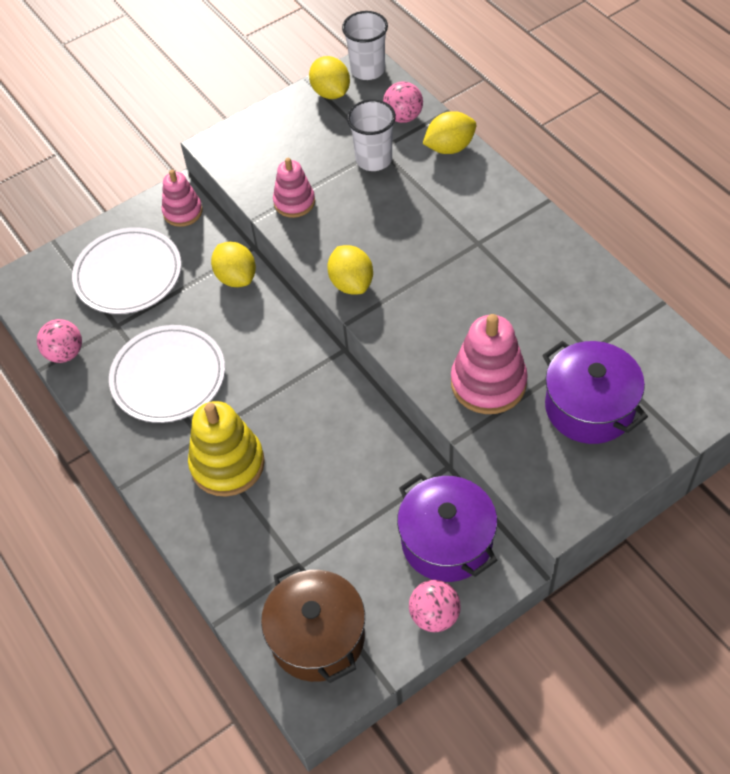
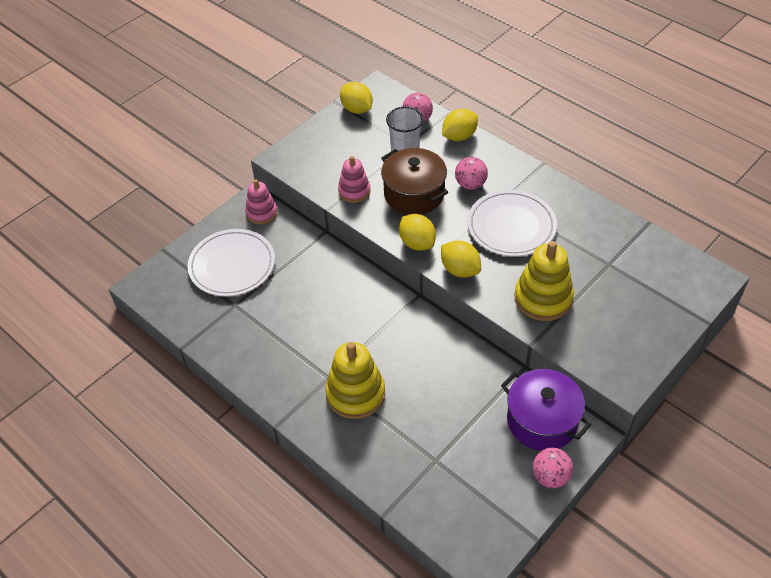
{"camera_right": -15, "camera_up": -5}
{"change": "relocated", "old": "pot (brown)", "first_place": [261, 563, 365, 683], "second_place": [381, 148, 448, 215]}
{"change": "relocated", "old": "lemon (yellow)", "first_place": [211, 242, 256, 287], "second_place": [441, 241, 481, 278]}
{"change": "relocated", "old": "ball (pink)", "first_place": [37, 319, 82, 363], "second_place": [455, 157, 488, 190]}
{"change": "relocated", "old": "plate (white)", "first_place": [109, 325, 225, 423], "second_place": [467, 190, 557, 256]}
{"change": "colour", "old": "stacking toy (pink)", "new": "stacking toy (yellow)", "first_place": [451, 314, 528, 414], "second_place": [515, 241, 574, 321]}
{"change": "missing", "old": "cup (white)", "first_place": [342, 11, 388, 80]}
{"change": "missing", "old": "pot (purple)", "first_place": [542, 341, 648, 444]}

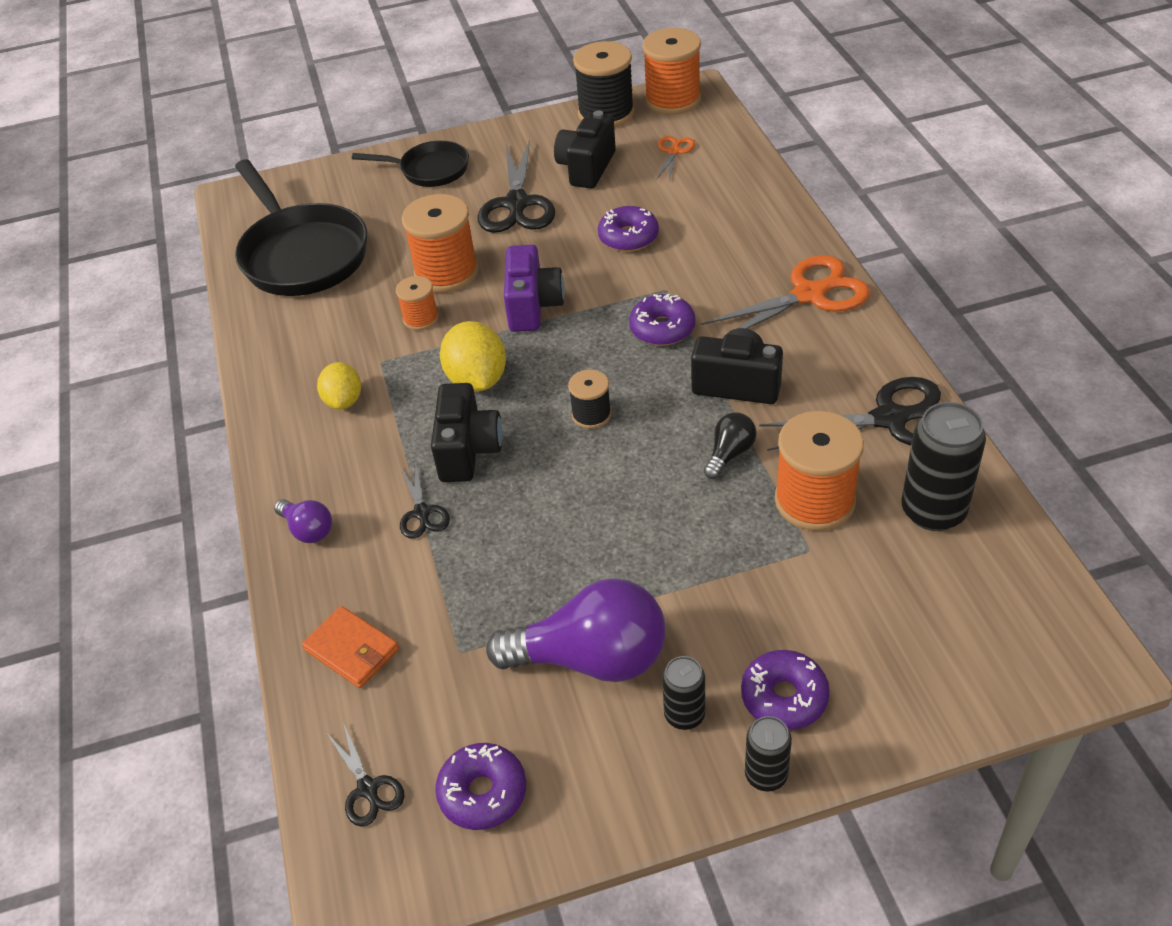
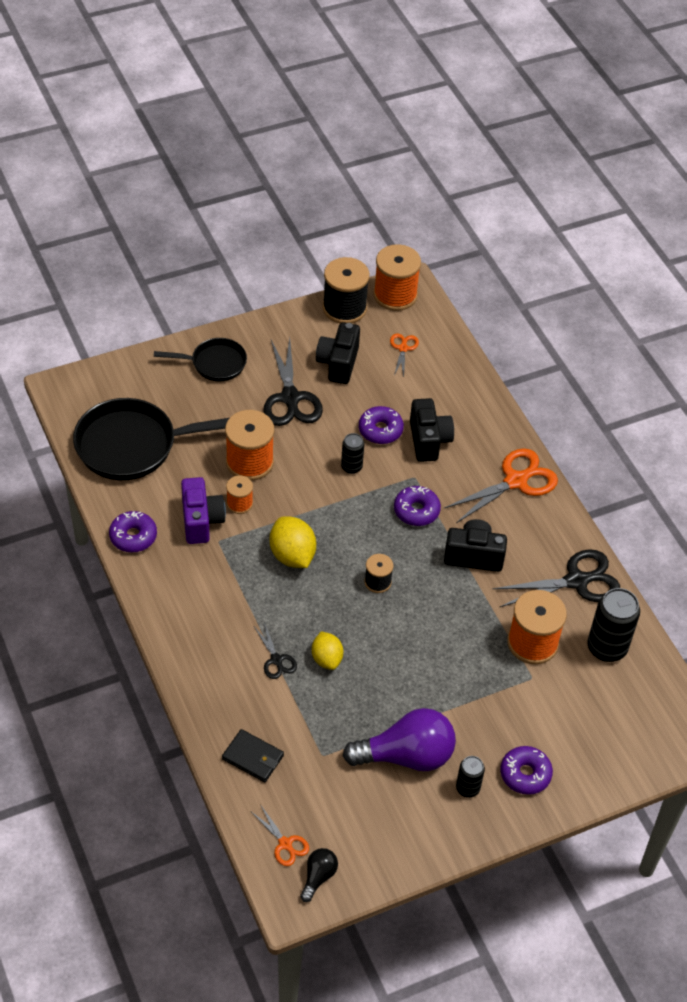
{"camera_right": -15, "camera_up": 5}
{"change": "spun", "old": "pan (black)", "first_place": [235, 160, 367, 296], "second_place": [73, 398, 229, 480], "degrees": 120}
{"change": "relocated", "old": "donut (purple)", "first_place": [435, 743, 526, 830], "second_place": [109, 511, 157, 552]}
{"change": "relocated", "old": "camera (purple)", "first_place": [504, 245, 565, 332], "second_place": [181, 477, 226, 544]}
{"change": "colour", "old": "wallet (orange)", "new": "wallet (black)", "first_place": [302, 606, 399, 688], "second_place": [222, 729, 284, 782]}
{"change": "colour", "old": "scissors (black)", "new": "scissors (orange)", "first_place": [327, 722, 405, 827], "second_place": [253, 804, 309, 866]}
{"change": "relocated", "old": "light bulb (black)", "first_place": [704, 412, 757, 479], "second_place": [300, 848, 338, 902]}
{"change": "relocated", "old": "lemon (yellow)", "first_place": [317, 362, 361, 409], "second_place": [312, 631, 343, 670]}
{"change": "relocated", "old": "can (black)", "first_place": [745, 716, 792, 792], "second_place": [341, 433, 364, 474]}
{"change": "relocated", "old": "camera (black)", "first_place": [431, 383, 502, 482], "second_place": [410, 398, 454, 462]}
{"change": "missing", "old": "light bulb (purple)", "first_place": [274, 499, 332, 543]}

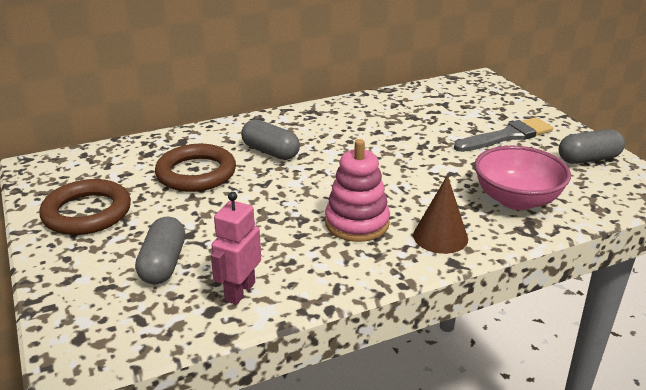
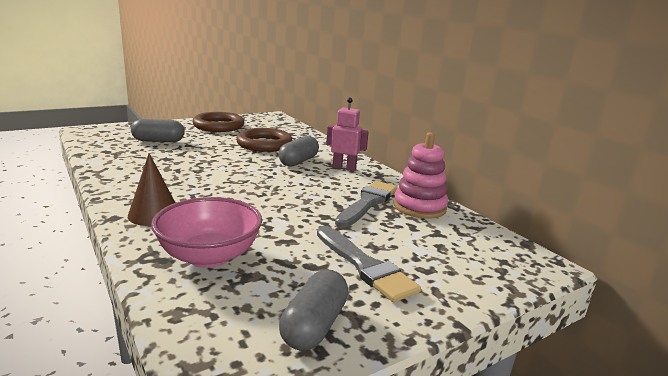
{"camera_right": 80, "camera_up": -10}
{"change": "spun", "old": "capsule (grey)", "first_place": [559, 129, 625, 164], "second_place": [279, 269, 348, 351], "degrees": 45}
{"change": "relocated", "old": "robot (pink)", "first_place": [211, 192, 261, 305], "second_place": [326, 97, 369, 171]}
{"change": "appeared", "new": "brush (grey)", "second_place": [335, 181, 398, 228]}
{"change": "relocated", "old": "stacking toy (pink)", "first_place": [325, 139, 390, 242], "second_place": [393, 132, 448, 219]}

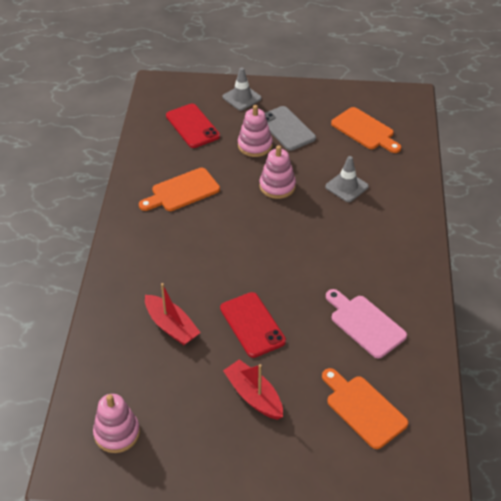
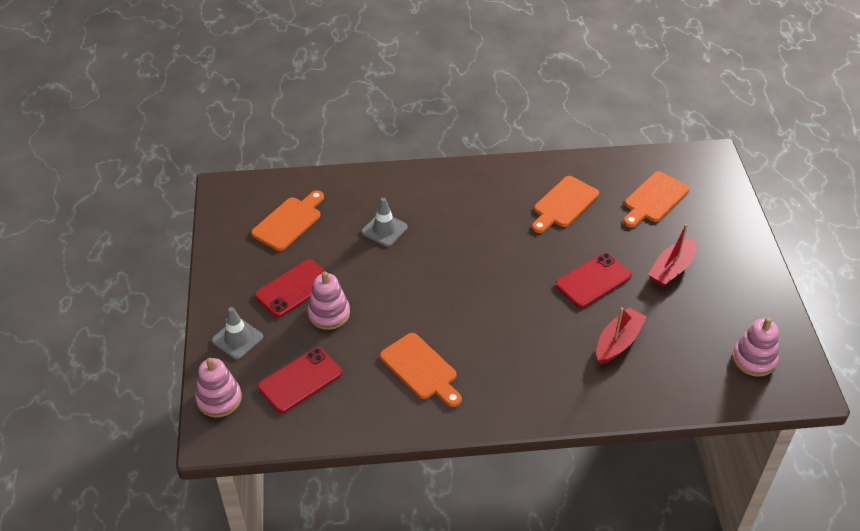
{"camera_right": -100, "camera_up": 0}
{"change": "relocated", "old": "stacking toy (pink)", "first_place": [259, 145, 296, 199], "second_place": [195, 358, 242, 418]}
{"change": "colour", "old": "phone (grey)", "new": "phone (red)", "first_place": [265, 106, 316, 151], "second_place": [255, 259, 325, 318]}
{"change": "colour", "old": "cutting board (pink)", "new": "cutting board (orange)", "first_place": [326, 289, 407, 358], "second_place": [532, 176, 599, 233]}

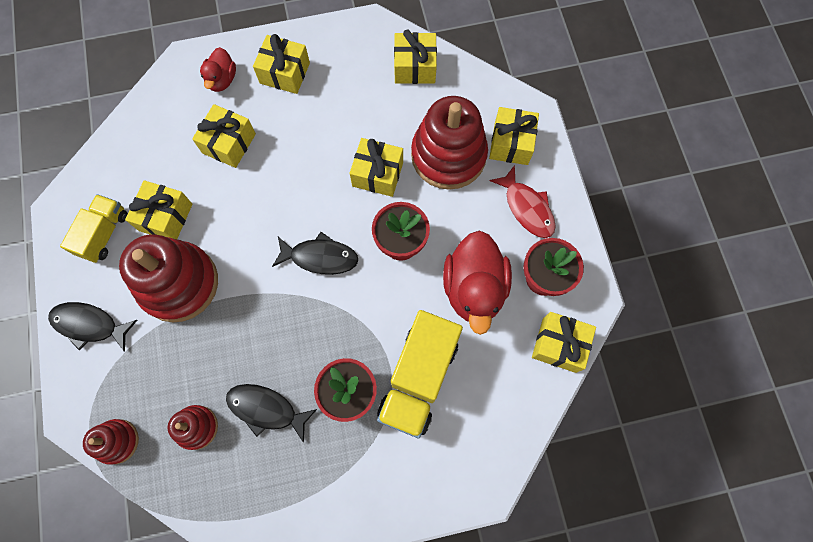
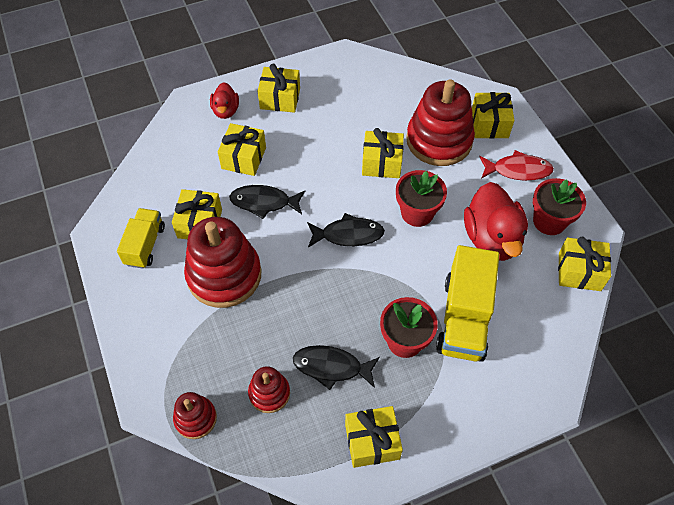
{"camera_right": -10, "camera_up": -15}
{"change": "relocated", "old": "fish (black)", "first_place": [48, 302, 137, 352], "second_place": [229, 185, 305, 219]}
{"change": "relocated", "old": "gift (yellow)", "first_place": [394, 29, 437, 84], "second_place": [345, 406, 403, 468]}
{"change": "spun", "old": "fish (red)", "first_place": [489, 165, 556, 238], "second_place": [479, 150, 554, 181], "degrees": -45}

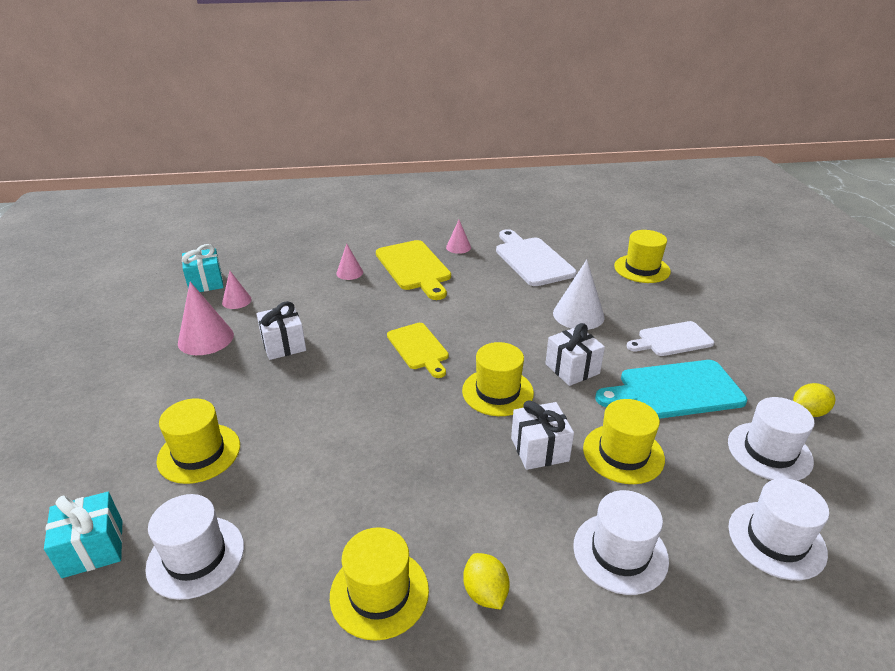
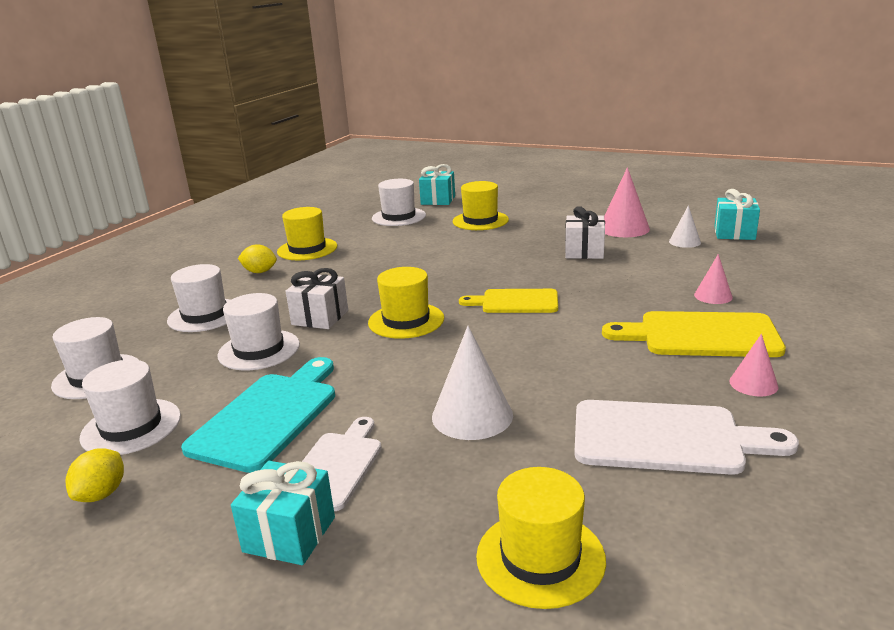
{"camera_right": 125, "camera_up": -10}
{"change": "colour", "old": "hat (yellow)", "new": "hat (white)", "first_place": [583, 399, 665, 484], "second_place": [217, 293, 300, 370]}
{"change": "appeared", "new": "gift (turquoise)", "second_place": [231, 461, 335, 565]}
{"change": "colour", "old": "cone (pink)", "new": "cone (white)", "first_place": [222, 271, 252, 309], "second_place": [669, 205, 701, 248]}
{"change": "missing", "old": "gift (white)", "first_place": [545, 323, 605, 386]}

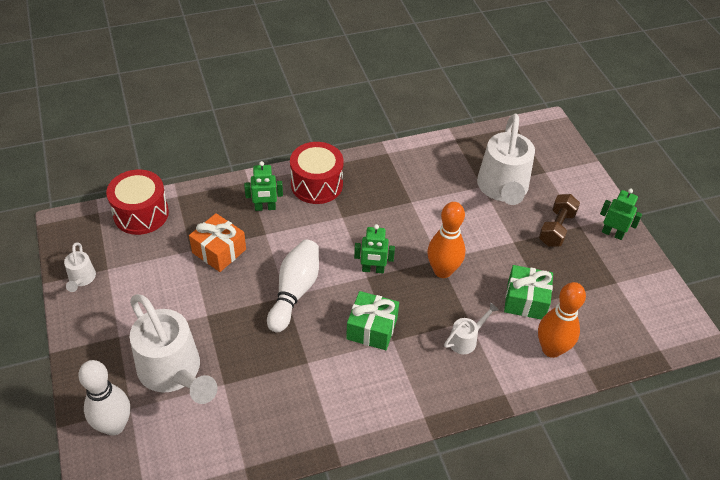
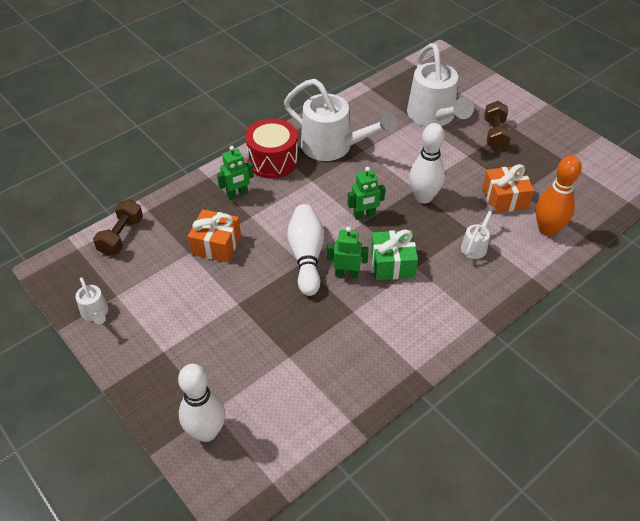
{"camera_right": -20, "camera_up": 0}
{"change": "exchanged", "old": "drum (red)", "new": "dumbbell (brown)", "first_place": [106, 170, 169, 235], "second_place": [93, 199, 143, 256]}
{"change": "relocated", "old": "watering can (white)", "first_place": [130, 294, 218, 404], "second_place": [284, 79, 397, 161]}
{"change": "relocated", "old": "robot (green)", "first_place": [600, 189, 642, 240], "second_place": [327, 227, 369, 278]}
{"change": "colour", "old": "bowling pin (orange)", "new": "bowling pin (white)", "first_place": [427, 202, 465, 278], "second_place": [409, 123, 445, 203]}
{"change": "colour", "old": "gift (green)", "new": "gift (orange)", "first_place": [504, 265, 553, 320], "second_place": [482, 164, 534, 213]}

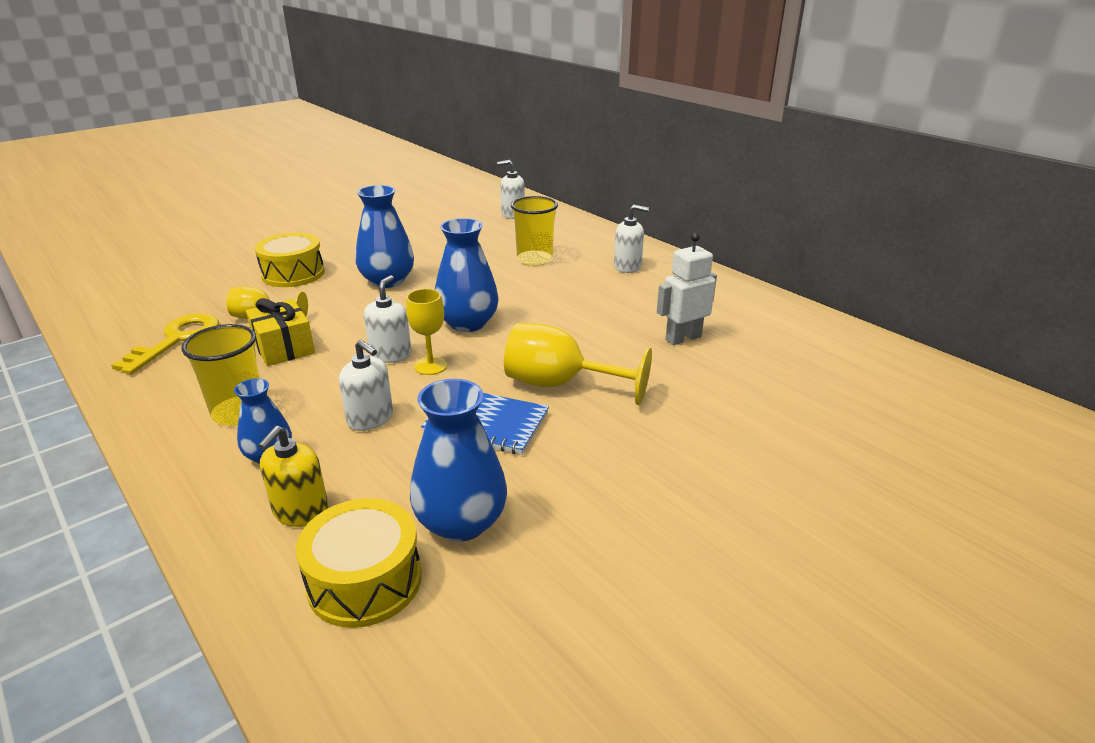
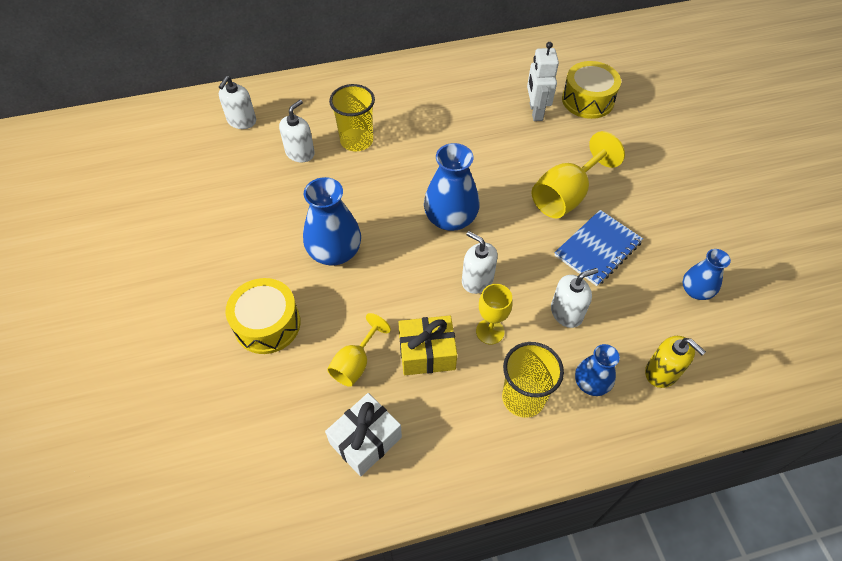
{"camera_right": -65, "camera_up": 25}
{"change": "relocated", "old": "soap dispenser (white)", "first_place": [614, 205, 649, 273], "second_place": [279, 100, 315, 163]}
{"change": "exchanged", "old": "key (yellow)", "new": "gift (white)", "first_place": [111, 313, 219, 374], "second_place": [325, 393, 402, 476]}
{"change": "relocated", "old": "goblet (yellow)", "first_place": [406, 289, 447, 375], "second_place": [476, 284, 513, 344]}
{"change": "relocated", "old": "drum (yellow)", "first_place": [296, 498, 422, 628], "second_place": [562, 61, 621, 119]}
{"change": "size", "old": "vase (blue)", "first_place": [410, 379, 507, 542], "second_place": [683, 249, 731, 300], "factor": 0.6}

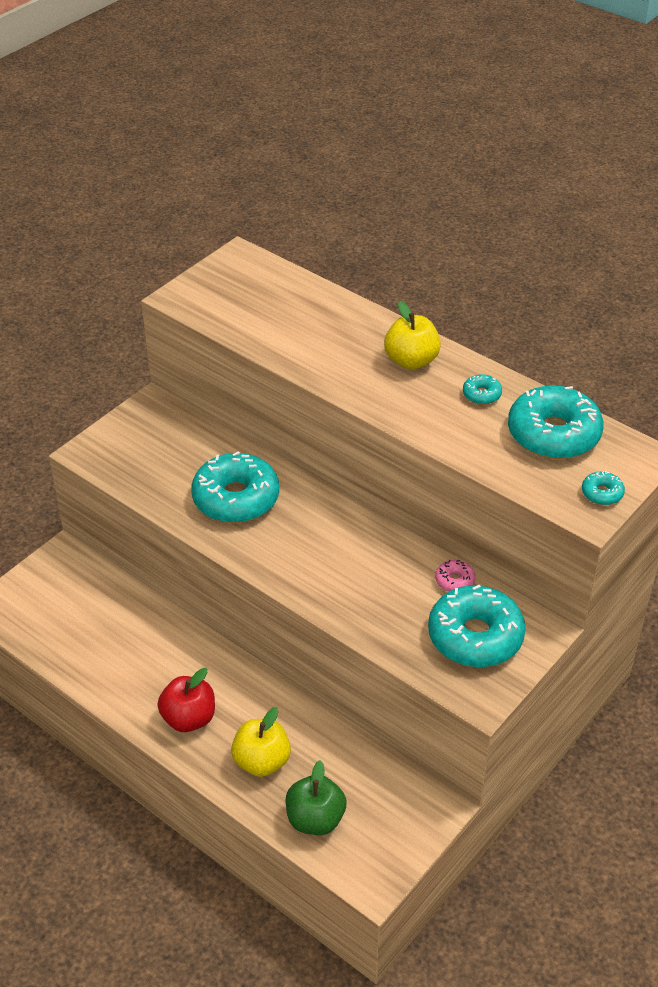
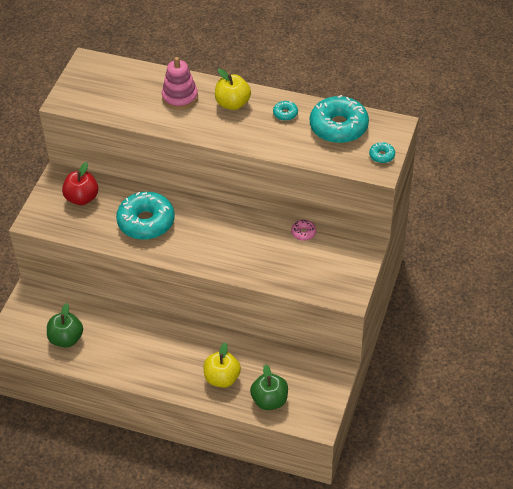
{"camera_right": -20, "camera_up": 5}
{"change": "appeared", "new": "apple (green)", "second_place": [47, 303, 83, 348]}
{"change": "relocated", "old": "apple (red)", "first_place": [158, 668, 215, 732], "second_place": [62, 162, 98, 205]}
{"change": "appeared", "new": "stacking toy (pink)", "second_place": [162, 57, 198, 110]}
{"change": "missing", "old": "donut (turquoise)", "first_place": [428, 585, 526, 667]}

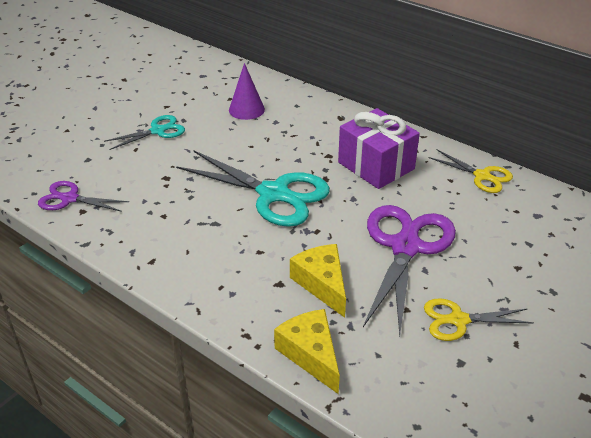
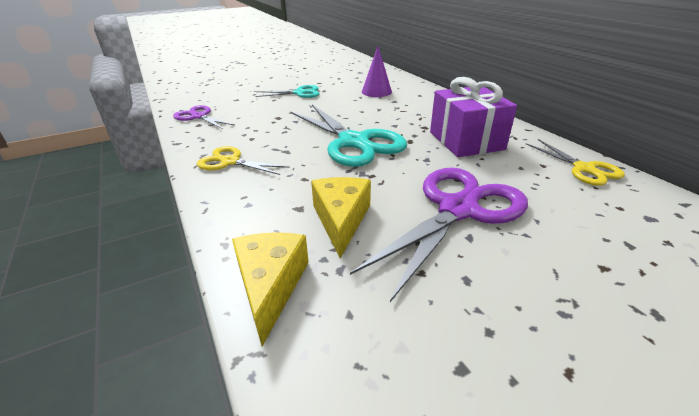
{"camera_right": 25, "camera_up": -5}
{"change": "relocated", "old": "scissors (yellow)", "first_place": [424, 298, 533, 341], "second_place": [197, 146, 289, 175]}

